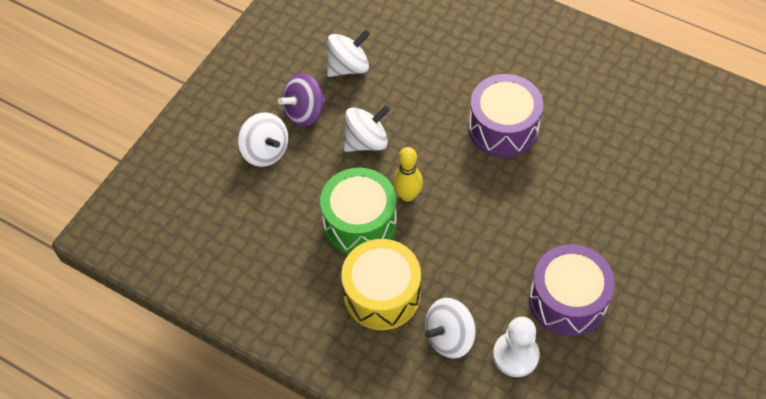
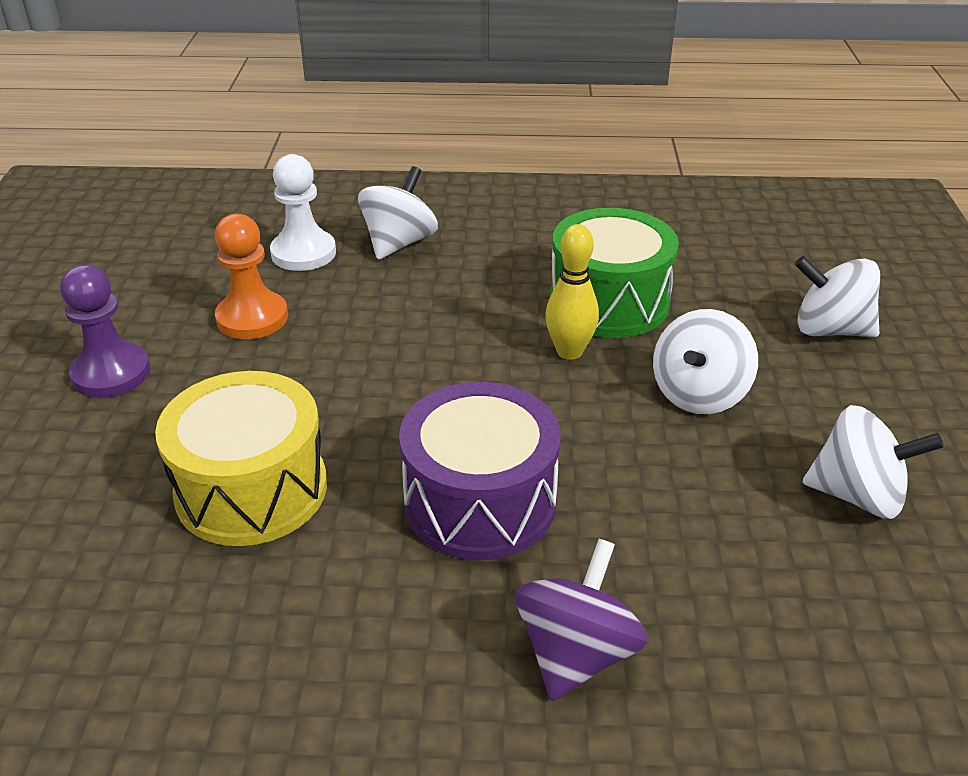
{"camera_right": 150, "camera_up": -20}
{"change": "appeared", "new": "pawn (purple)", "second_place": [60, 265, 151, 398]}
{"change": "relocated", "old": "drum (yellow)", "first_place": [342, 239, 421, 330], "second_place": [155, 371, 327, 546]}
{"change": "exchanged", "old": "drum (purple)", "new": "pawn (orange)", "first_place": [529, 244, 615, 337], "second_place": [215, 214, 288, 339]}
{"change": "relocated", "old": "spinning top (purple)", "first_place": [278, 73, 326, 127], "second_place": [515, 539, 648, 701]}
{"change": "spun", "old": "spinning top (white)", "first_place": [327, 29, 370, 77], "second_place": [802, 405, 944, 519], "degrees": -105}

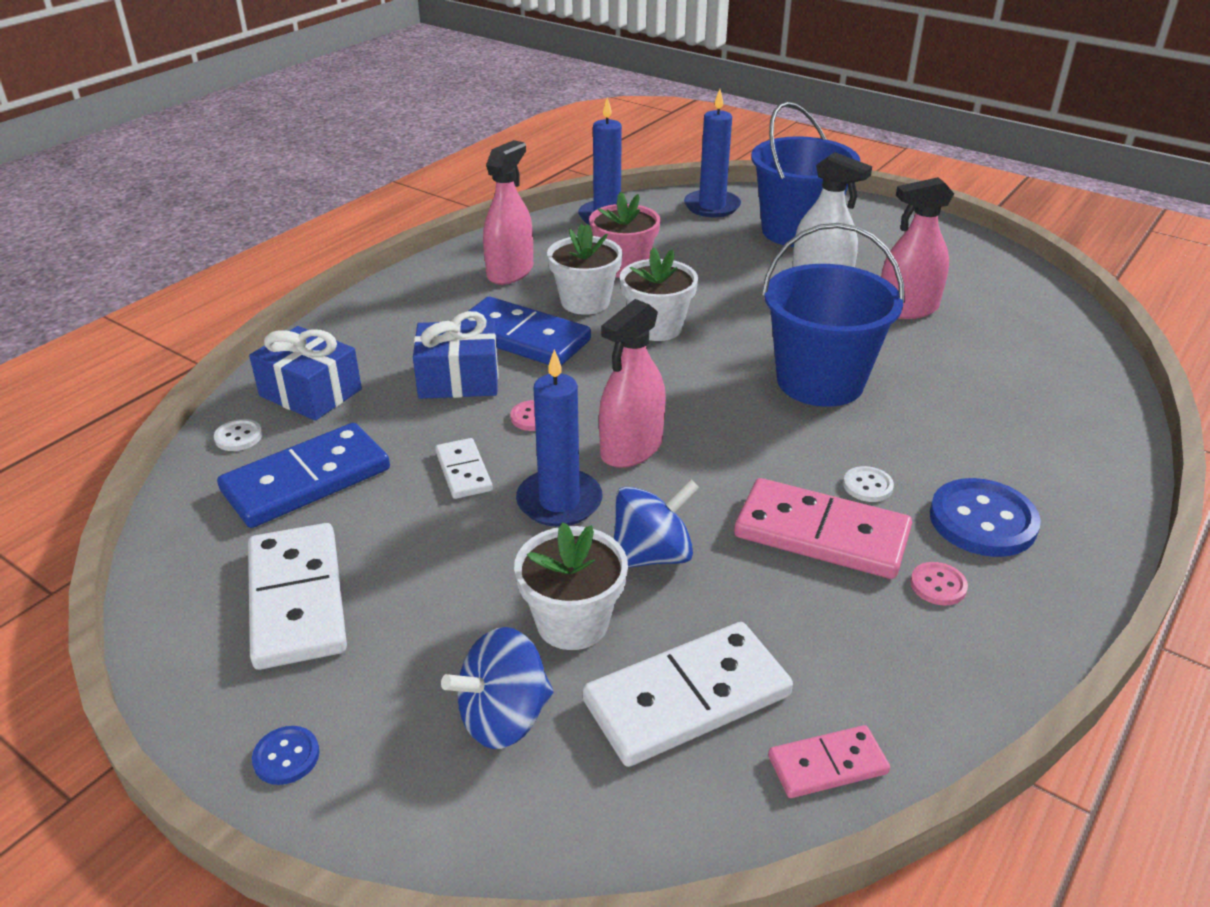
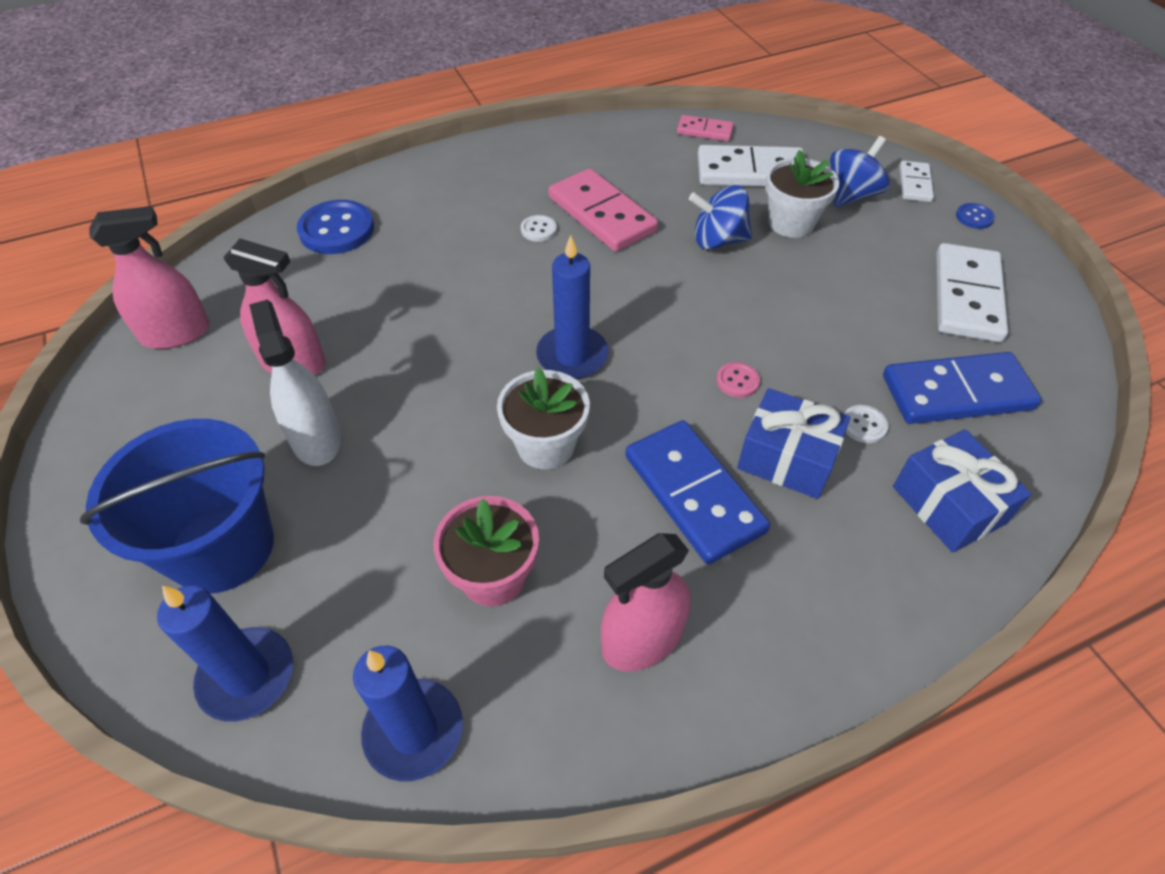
{"camera_right": -150, "camera_up": 15}
{"change": "relocated", "old": "spray bottle (pink)", "first_place": [599, 299, 666, 468], "second_place": [89, 206, 210, 349]}
{"change": "relocated", "old": "button (blue)", "first_place": [930, 478, 1041, 557], "second_place": [297, 200, 374, 254]}
{"change": "relocated", "old": "candle (blue)", "first_place": [516, 349, 602, 527], "second_place": [536, 235, 609, 379]}
{"change": "spun", "old": "spinning top (blue)", "first_place": [441, 627, 554, 749], "second_place": [830, 136, 890, 207], "degrees": -45}
{"change": "relocated", "old": "button (white)", "first_place": [214, 419, 262, 451], "second_place": [844, 405, 889, 443]}
{"change": "relocated", "old": "domino (white)", "first_place": [435, 438, 493, 499], "second_place": [899, 161, 934, 202]}
{"change": "missing", "old": "flower pot (white)", "first_place": [547, 224, 623, 315]}
{"change": "missing", "old": "bucket (blue)", "first_place": [762, 223, 905, 407]}
{"change": "missing", "old": "button (pink)", "first_place": [910, 562, 968, 606]}

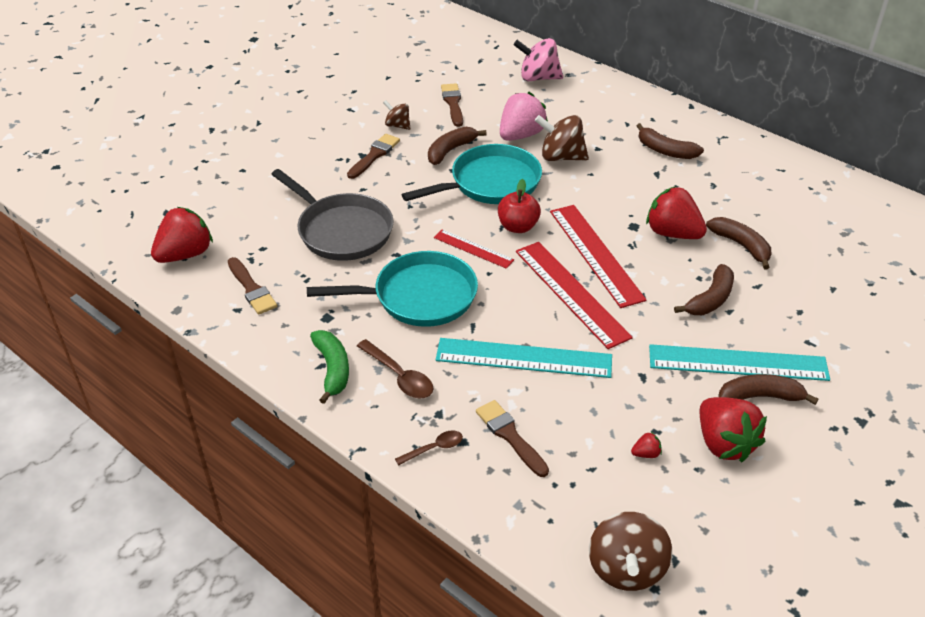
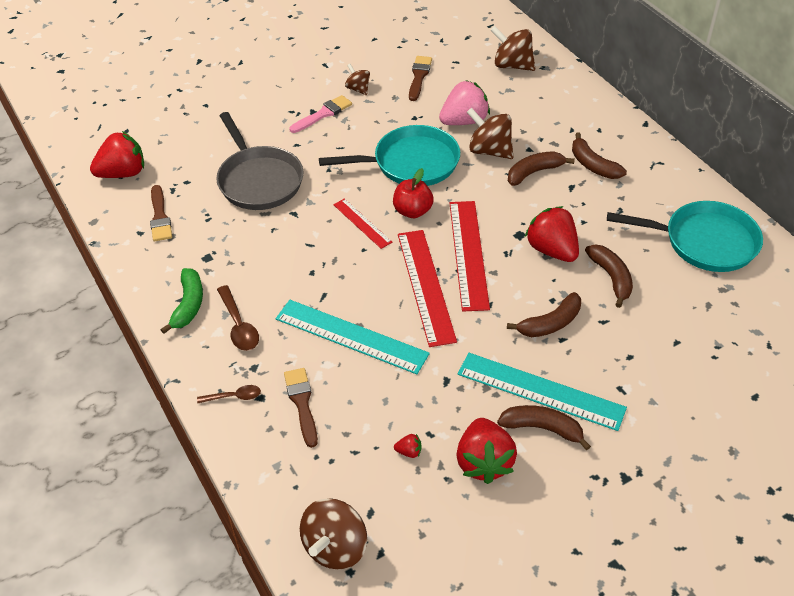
{"camera_right": 20, "camera_up": 5}
{"change": "colour", "old": "brush (brown)", "new": "brush (pink)", "first_place": [347, 134, 400, 179], "second_place": [289, 95, 352, 133]}
{"change": "colour", "old": "spinning top (pink)", "new": "spinning top (brown)", "first_place": [513, 38, 563, 81], "second_place": [490, 26, 535, 71]}
{"change": "relocated", "old": "banana (brown)", "first_place": [428, 127, 487, 165], "second_place": [508, 151, 575, 186]}
{"change": "relocated", "old": "pan (turquoise)", "first_place": [307, 251, 478, 327], "second_place": [607, 201, 763, 272]}

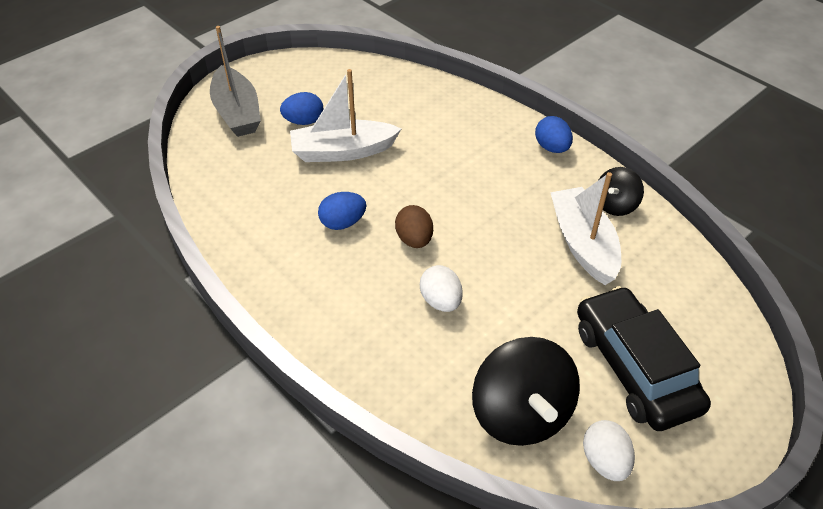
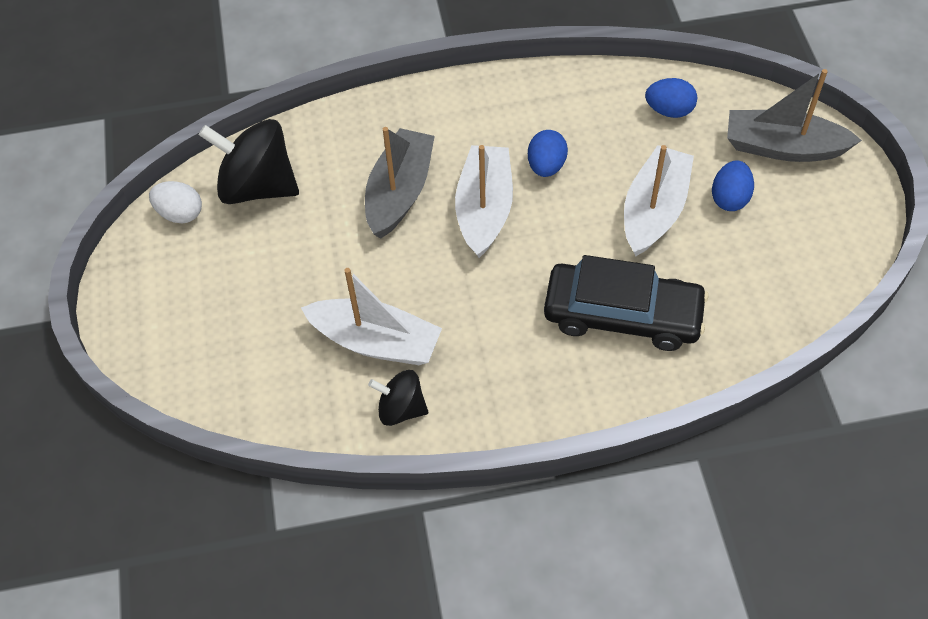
{"camera_right": 125, "camera_up": 10}
{"change": "exchanged", "old": "egg (white)", "new": "boat (grey)", "first_place": [420, 265, 463, 312], "second_place": [365, 127, 435, 239]}
{"change": "spun", "old": "spinning top (black)", "first_place": [599, 167, 644, 216], "second_place": [368, 370, 428, 426], "degrees": -60}
{"change": "exchanged", "old": "egg (brown)", "new": "boat (white)", "first_place": [395, 205, 433, 248], "second_place": [455, 145, 513, 258]}
{"change": "relocated", "old": "car (black)", "first_place": [577, 286, 711, 431], "second_place": [544, 255, 708, 351]}
{"change": "relocated", "old": "egg (blue)", "first_place": [535, 116, 573, 153], "second_place": [645, 78, 697, 118]}

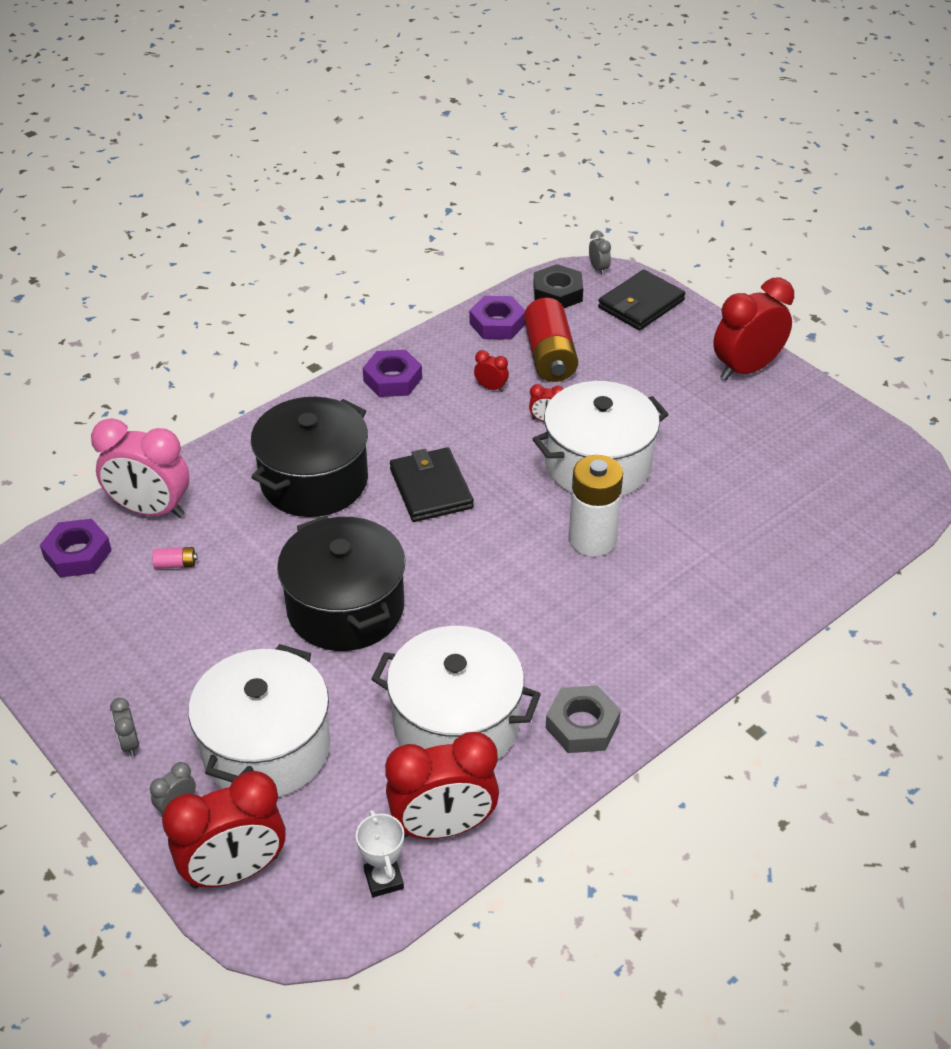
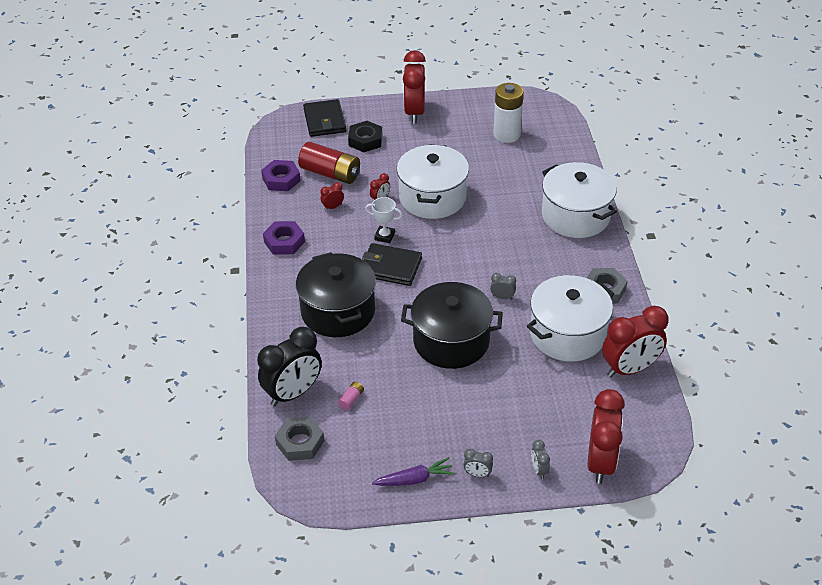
{"camera_right": -55, "camera_up": 0}
{"change": "colour", "old": "clock (pink)", "new": "clock (black)", "first_place": [91, 418, 189, 518], "second_place": [257, 327, 322, 406]}
{"change": "colour", "old": "nut (purple)", "new": "nut (grey)", "first_place": [40, 519, 112, 577], "second_place": [275, 417, 324, 461]}
{"change": "relocated", "old": "nut (black)", "first_place": [533, 264, 583, 308], "second_place": [348, 121, 382, 152]}
{"change": "relocated", "old": "trophy (white)", "first_place": [356, 810, 404, 897], "second_place": [365, 197, 403, 243]}
{"change": "appeared", "new": "carrot (purple)", "second_place": [372, 457, 455, 486]}
{"change": "relocated", "old": "clock (grey)", "first_place": [589, 231, 611, 275], "second_place": [490, 273, 516, 300]}
{"change": "relocated", "old": "battery (white)", "first_place": [569, 455, 623, 557], "second_place": [493, 83, 524, 143]}
{"change": "relocated", "old": "pot (white)", "first_place": [188, 644, 330, 797], "second_place": [542, 162, 617, 238]}
{"change": "spun", "old": "clock (red)", "first_place": [385, 732, 499, 839], "second_place": [602, 306, 669, 378], "degrees": 45}

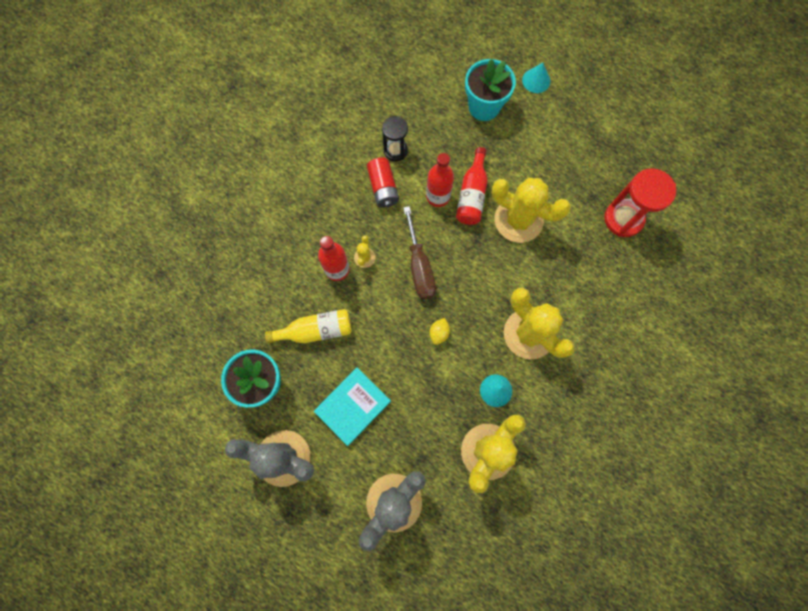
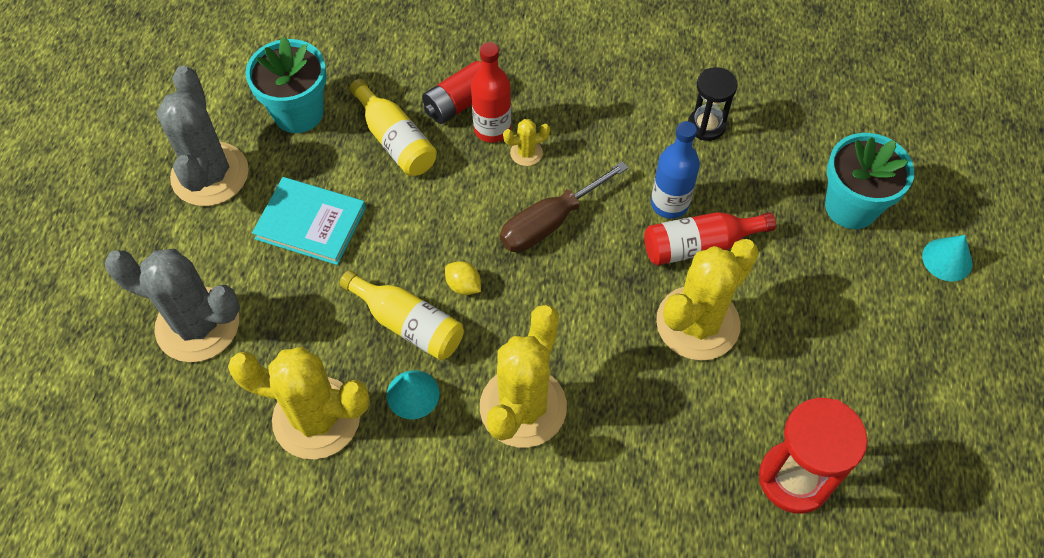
{"camera_right": 65, "camera_up": -15}
{"change": "appeared", "new": "bottle (yellow)", "second_place": [340, 270, 464, 360]}
{"change": "relocated", "old": "battery (red)", "first_place": [367, 157, 399, 207], "second_place": [422, 61, 482, 124]}
{"change": "spun", "old": "lemon (yellow)", "first_place": [429, 318, 450, 345], "second_place": [445, 261, 481, 295], "degrees": 45}
{"change": "colour", "old": "bottle (red)", "new": "bottle (blue)", "first_place": [426, 153, 454, 207], "second_place": [651, 121, 700, 219]}
{"change": "spun", "old": "cactus (yellow)", "first_place": [491, 178, 571, 243], "second_place": [656, 239, 759, 360], "degrees": 45}

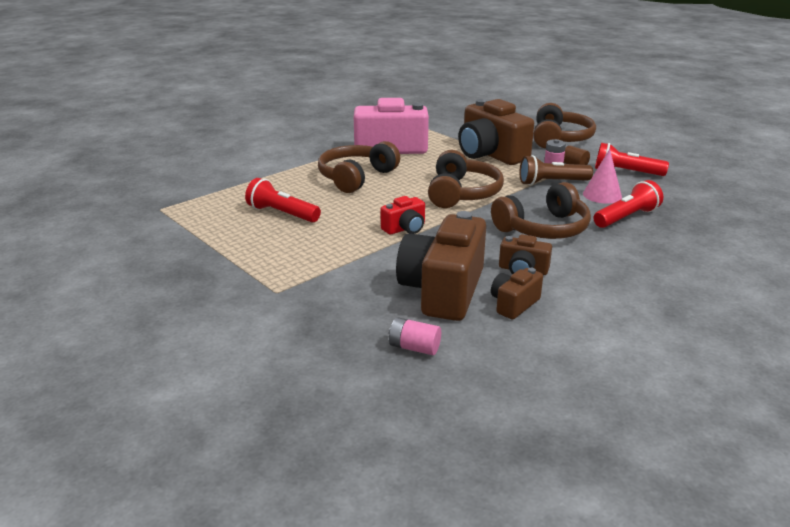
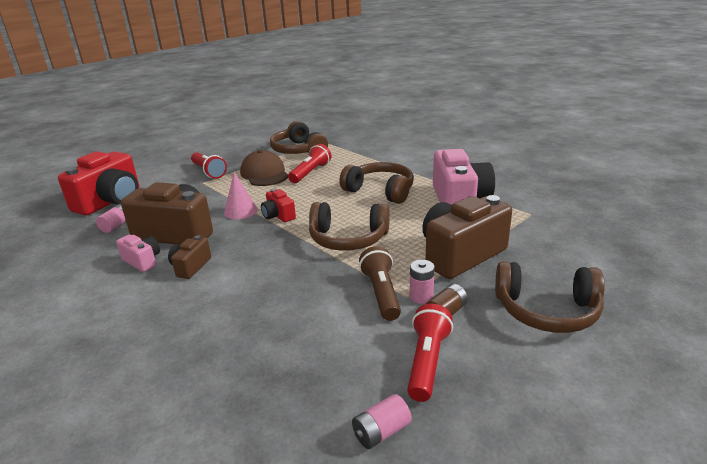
{"camera_right": 90, "camera_up": 0}
{"change": "appeared", "new": "camera (red)", "second_place": [58, 151, 139, 215]}
{"change": "colour", "old": "camera (brown)", "new": "camera (pink)", "first_place": [491, 268, 543, 319], "second_place": [116, 235, 160, 272]}
{"change": "relocated", "old": "flashlight (red)", "first_place": [593, 180, 663, 228], "second_place": [191, 152, 227, 179]}
{"change": "relocated", "old": "cone (pink)", "first_place": [583, 149, 622, 204], "second_place": [224, 172, 258, 219]}
{"change": "appeared", "new": "cap (brown)", "second_place": [240, 150, 288, 186]}
{"change": "relocated", "old": "headphones (brown)", "first_place": [491, 182, 591, 239], "second_place": [270, 121, 328, 154]}
{"change": "appeared", "new": "battery (pink)", "second_place": [352, 394, 412, 449]}

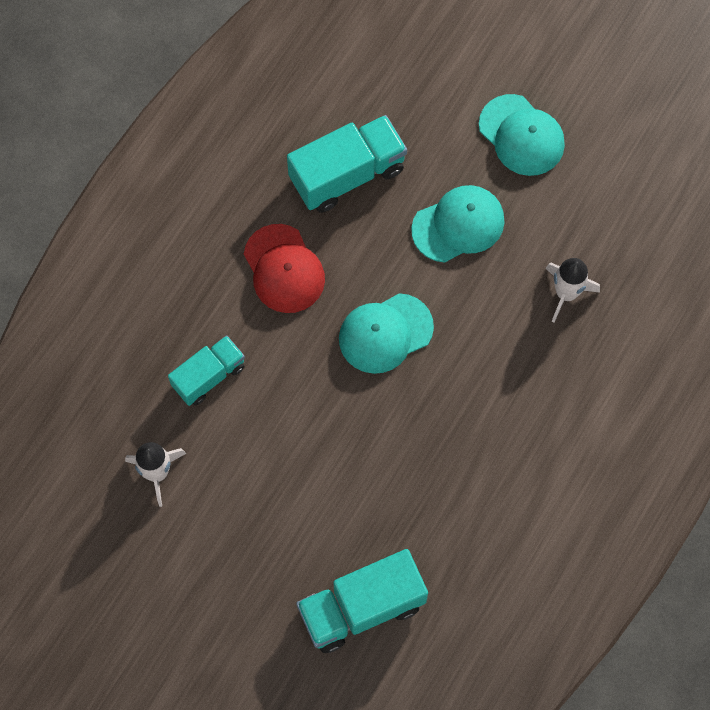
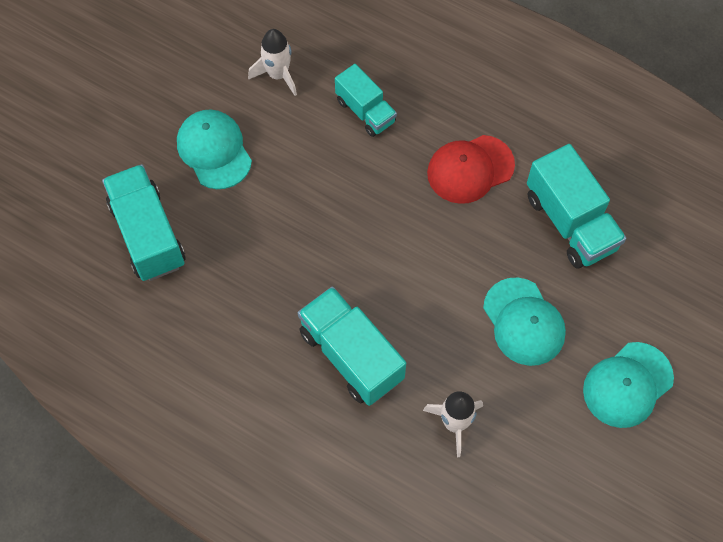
{"camera_right": 90, "camera_up": -5}
{"change": "relocated", "old": "cap (turquoise)", "first_place": [339, 293, 434, 374], "second_place": [177, 109, 252, 189]}
{"change": "appeared", "new": "truck (turquoise)", "second_place": [298, 286, 406, 406]}

